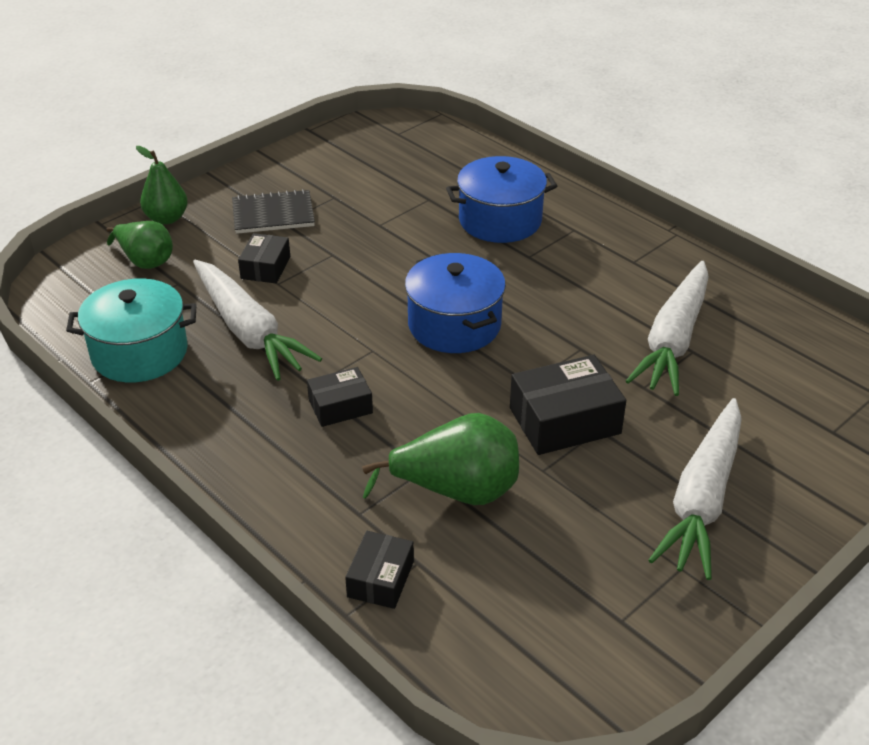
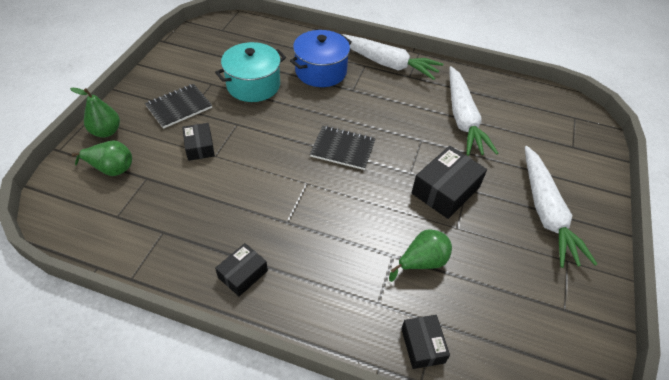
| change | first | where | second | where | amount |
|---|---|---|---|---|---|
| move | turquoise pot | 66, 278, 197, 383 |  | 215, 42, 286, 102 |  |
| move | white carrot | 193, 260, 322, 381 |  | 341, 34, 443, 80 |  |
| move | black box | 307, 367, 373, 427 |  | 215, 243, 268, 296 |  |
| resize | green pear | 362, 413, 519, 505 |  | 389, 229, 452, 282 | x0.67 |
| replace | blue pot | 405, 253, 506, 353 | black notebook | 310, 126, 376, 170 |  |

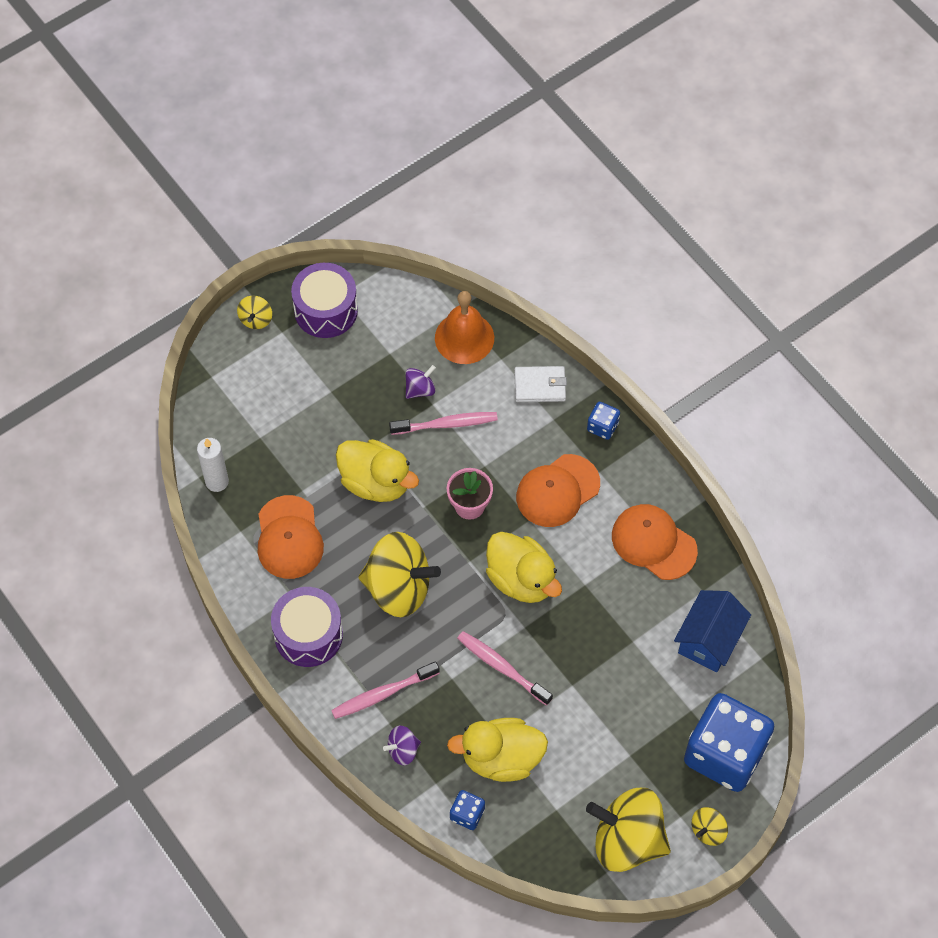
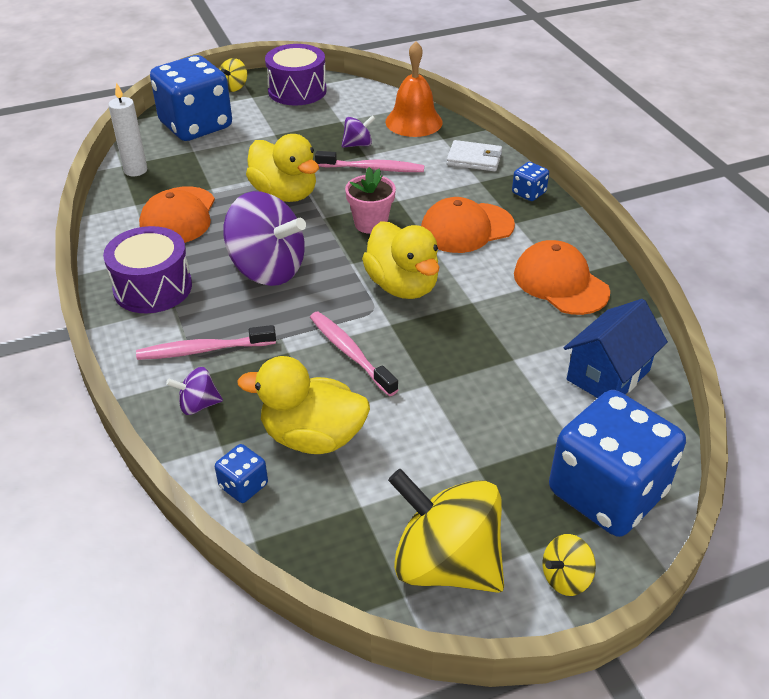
| change | first | where | second | where | amount |
|---|---|---|---|---|---|
| recolor | yellow spinning top | 358, 532, 441, 617 | purple spinning top | 223, 191, 306, 286 |  |
| insert |  |  | blue dice | 150, 55, 232, 141 |  |

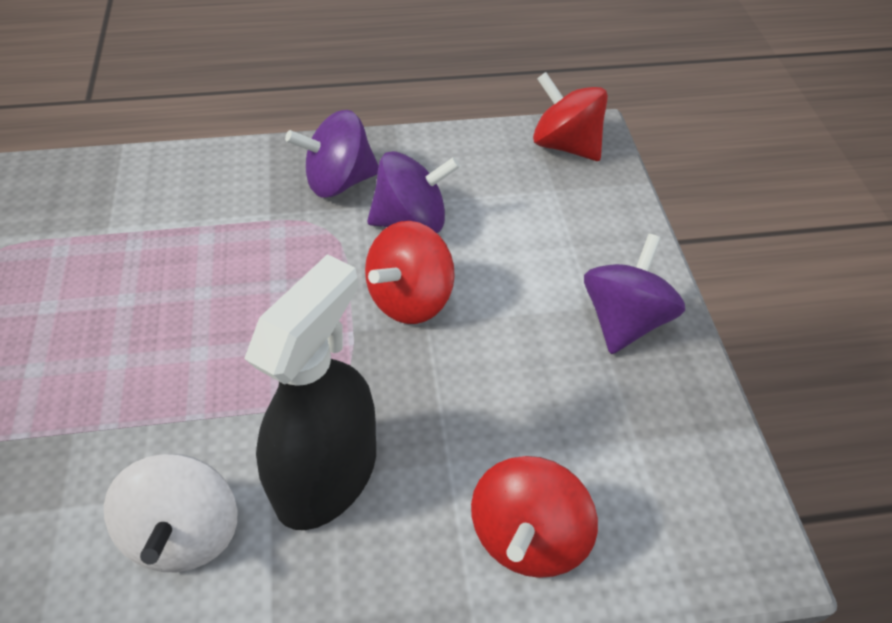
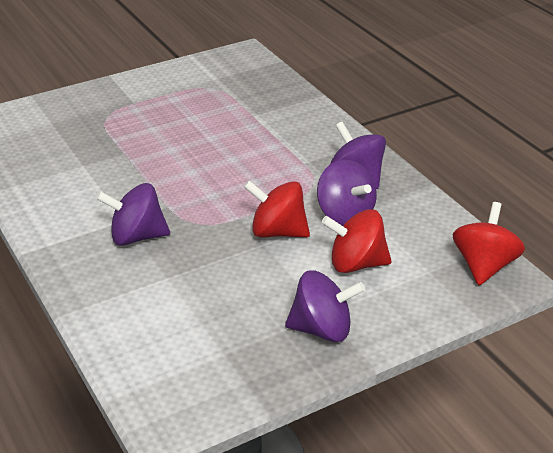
| change | first | where | second | where | amount |
|---|---|---|---|---|---|
| delete | white spinning top | 104, 453, 237, 572 |  |  |  |
| replace | black spray bottle | 244, 254, 376, 530 | purple spinning top | 96, 183, 170, 246 |  |
| move | red spinning top | 471, 456, 598, 578 |  | 321, 209, 392, 273 |  |

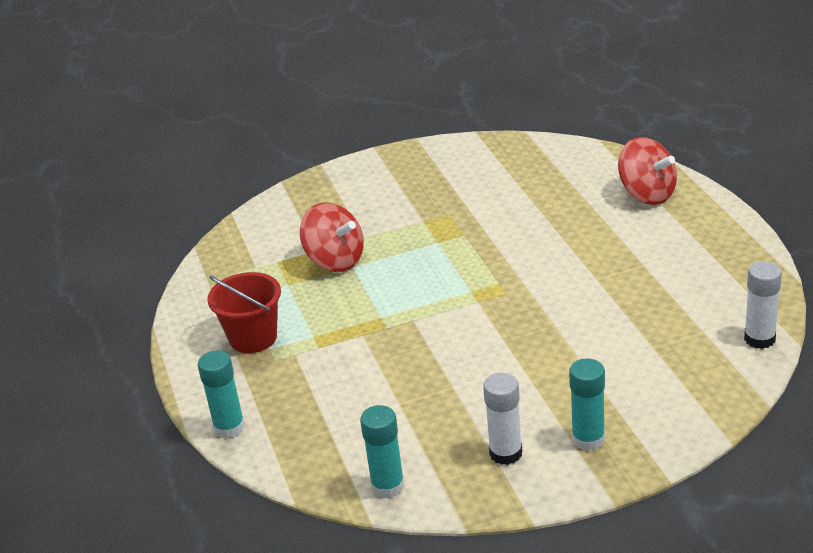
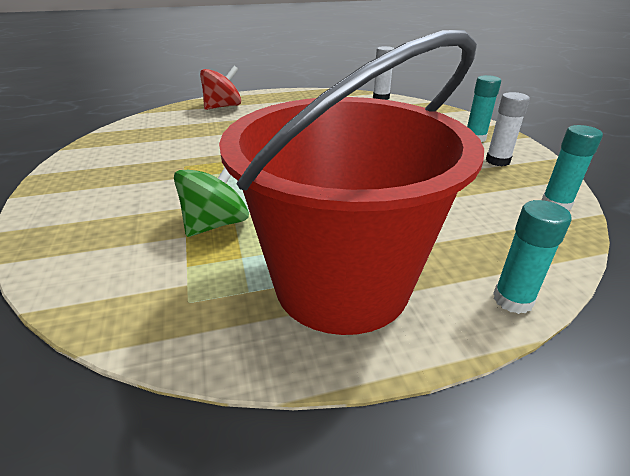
| change | first | where | second | where | amount |
|---|---|---|---|---|---|
| resize | red bucket | 208, 272, 281, 353 |  | 219, 30, 484, 335 | x2.24 |
| recolor | red spinning top | 300, 203, 364, 272 | green spinning top | 174, 167, 249, 237 |  |

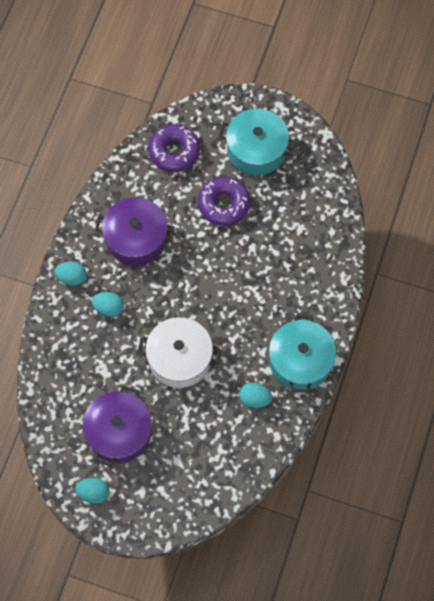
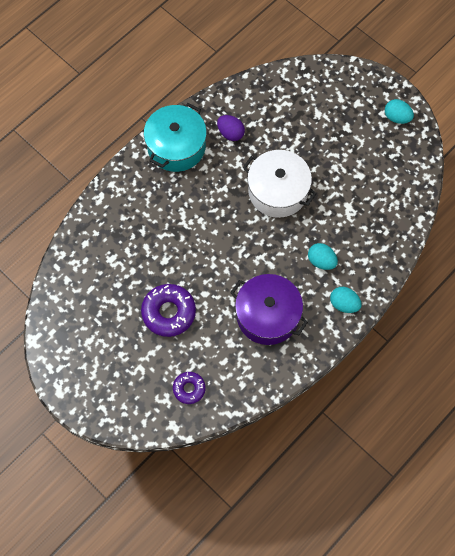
| change | first | where | second | where | amount |
|---|---|---|---|---|---|
| delete | purple pot | 83, 385, 152, 467 |  |  |  |
| resize | purple donut | 149, 124, 200, 172 |  | 173, 372, 206, 404 | x0.59 |
| delete | turquoise pot | 219, 109, 296, 176 |  |  |  |
| recolor | turquoise egg | 239, 383, 272, 408 | purple egg | 217, 115, 245, 141 |  |

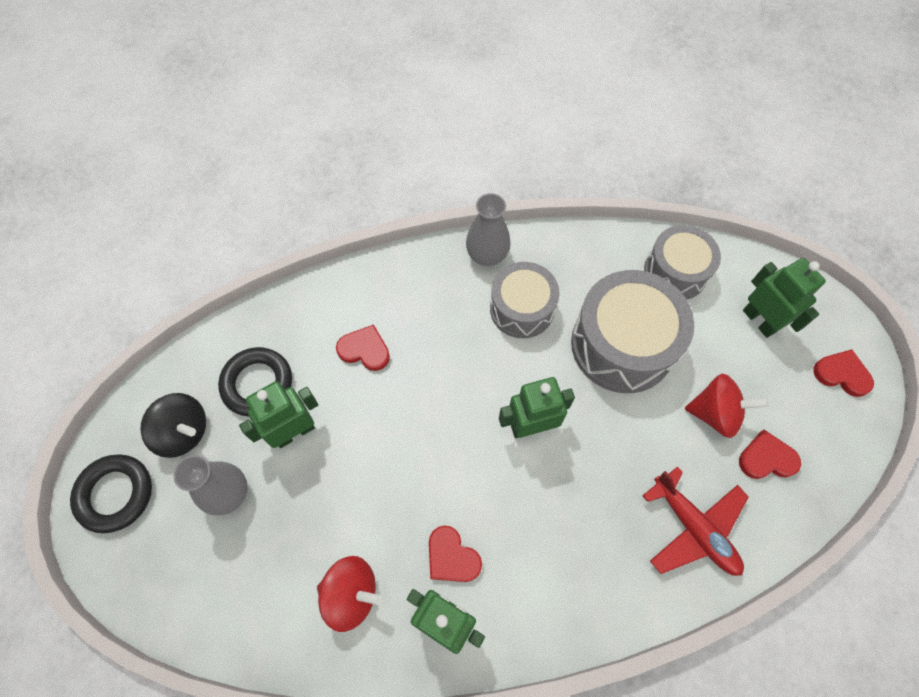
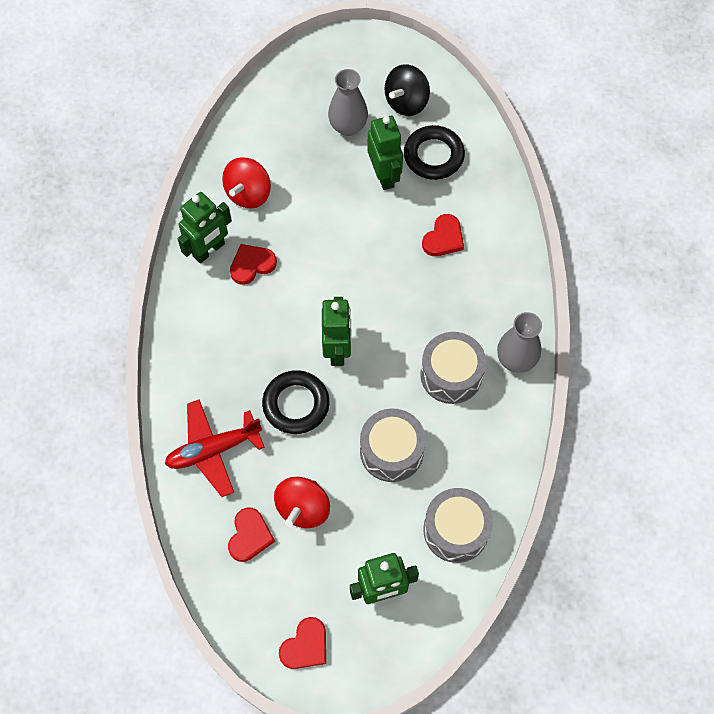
| change | first | where | second | where | amount |
|---|---|---|---|---|---|
| move | black ring | 70, 454, 152, 533 |  | 262, 370, 330, 434 |  |
| resize | grey drum | 571, 270, 694, 393 |  | 360, 408, 426, 482 | x0.64 |

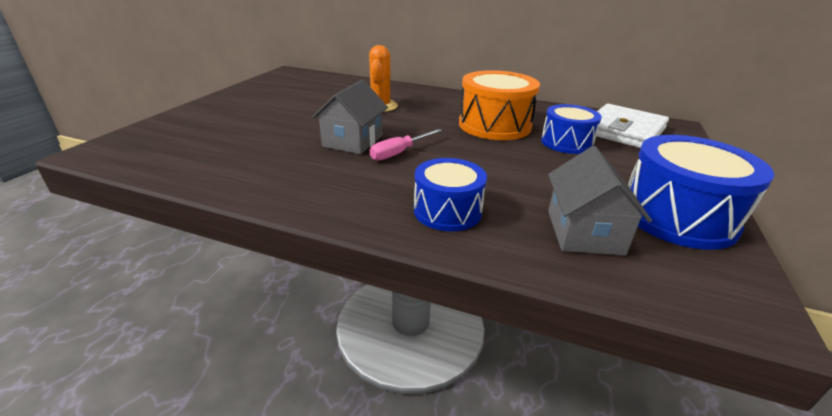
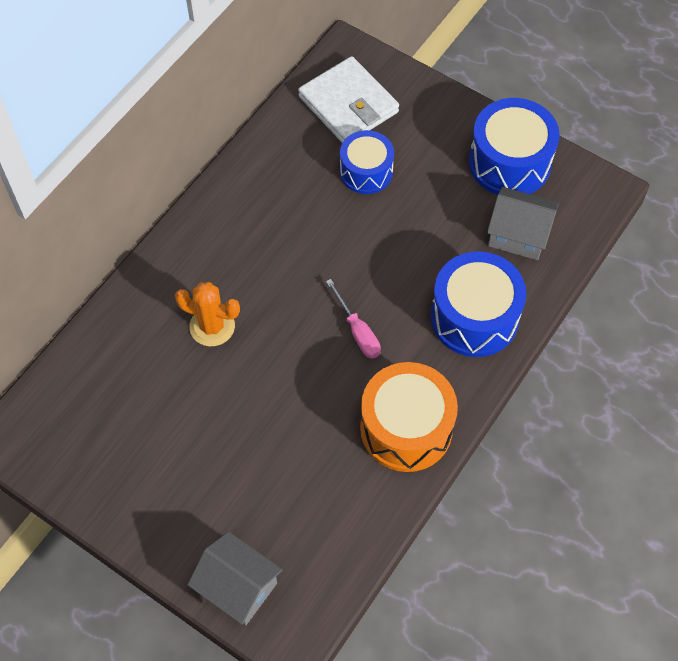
| change | first | where | second | where | amount |
|---|---|---|---|---|---|
| move | grey house | 312, 79, 388, 154 |  | 187, 532, 283, 625 |  |
| resize | blue drum | 414, 158, 487, 231 |  | 431, 252, 526, 357 | x1.55 |
| move | orange drum | 459, 70, 540, 140 |  | 360, 362, 458, 472 |  |

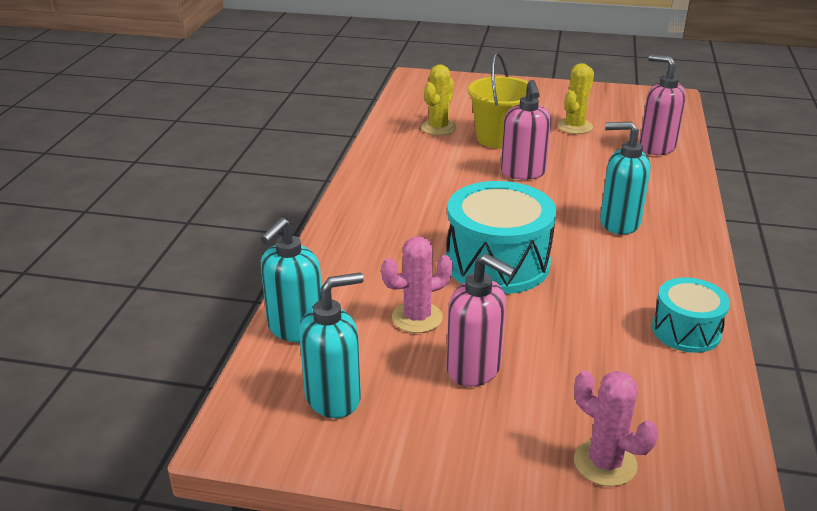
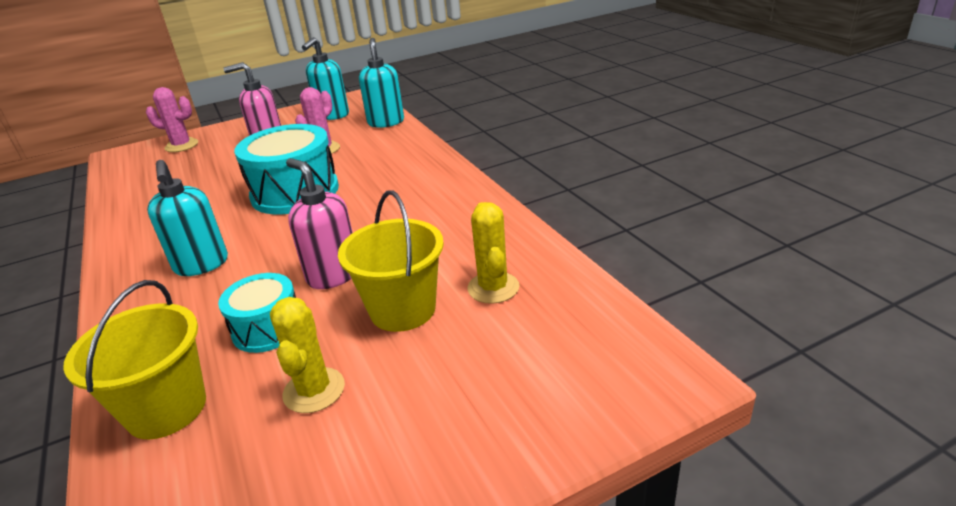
| change | first | where | second | where | amount |
|---|---|---|---|---|---|
| rotate | turquoise soap dispenser | 600, 122, 651, 234 |  | 147, 160, 228, 276 | 90 degrees clockwise |
| replace | pink soap dispenser | 639, 54, 686, 155 | yellow bucket | 63, 280, 206, 439 |  |
| move | turquoise drum | 652, 277, 730, 353 |  | 218, 273, 296, 353 |  |

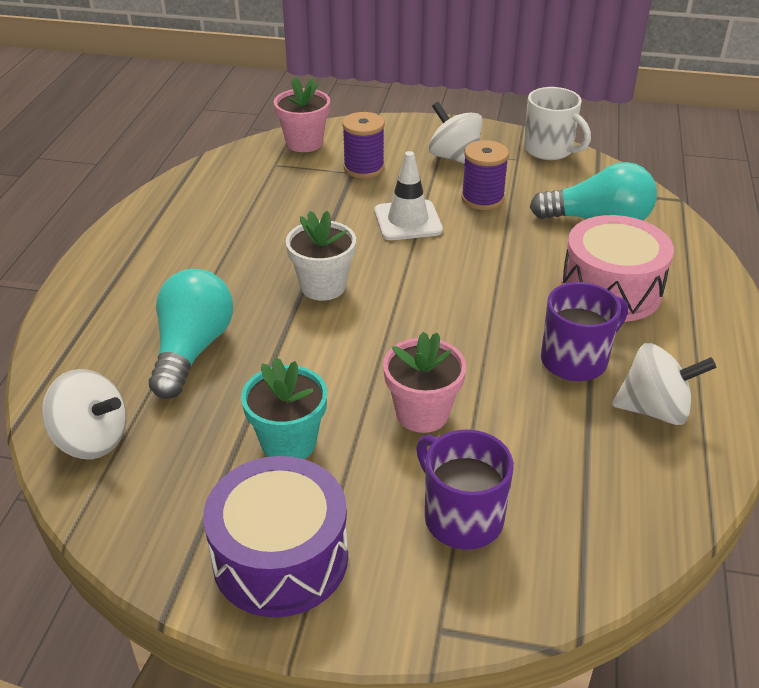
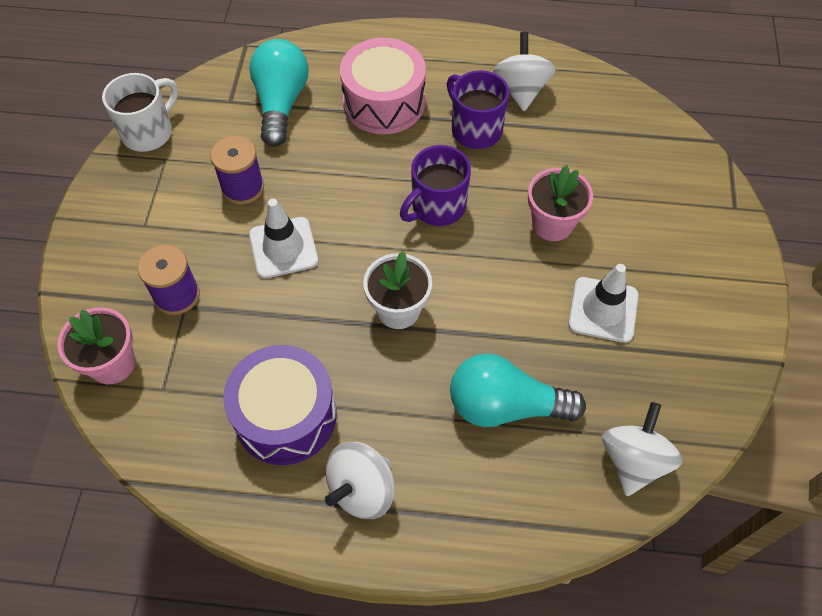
| change | first | where | second | where | amount |
|---|---|---|---|---|---|
| move | purple drum | 203, 456, 348, 617 |  | 223, 345, 337, 465 |  |
| replace | turquoise flower pot | 241, 357, 328, 459 | white traffic cone | 568, 264, 639, 343 |  |
| move | purple mug | 416, 429, 514, 550 |  | 400, 145, 471, 226 |  |
| move | white spinning top | 429, 102, 483, 164 |  | 325, 442, 395, 519 |  |

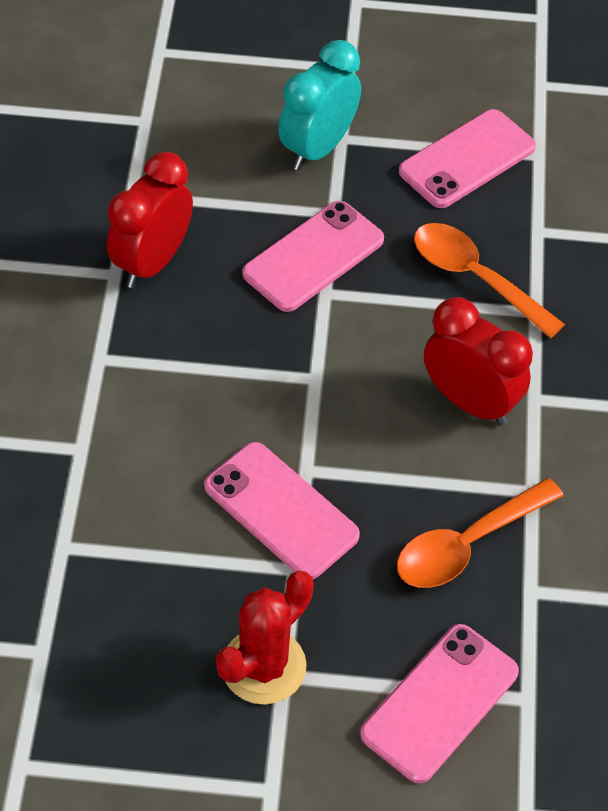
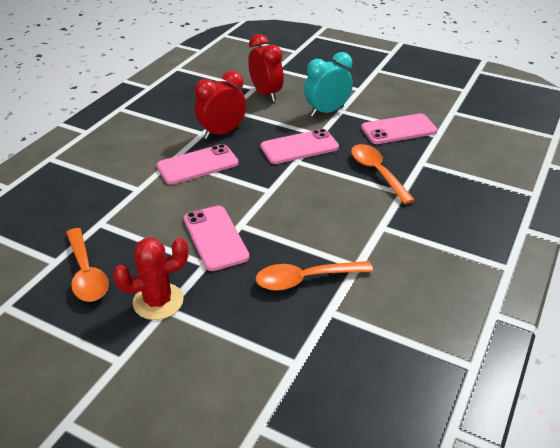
| change | first | where | second | where | amount |
|---|---|---|---|---|---|
| move | pink phone | 360, 624, 519, 783 |  | 157, 144, 239, 185 |  |
| move | red clock | 424, 297, 533, 426 |  | 248, 34, 284, 102 |  |
| insert |  |  | orange spoon | 66, 228, 109, 302 |  |

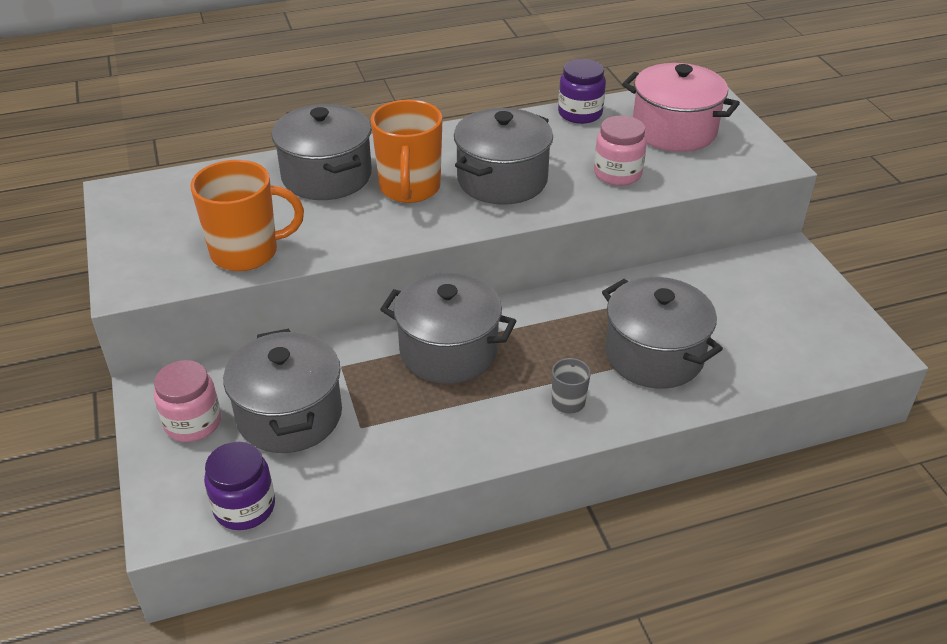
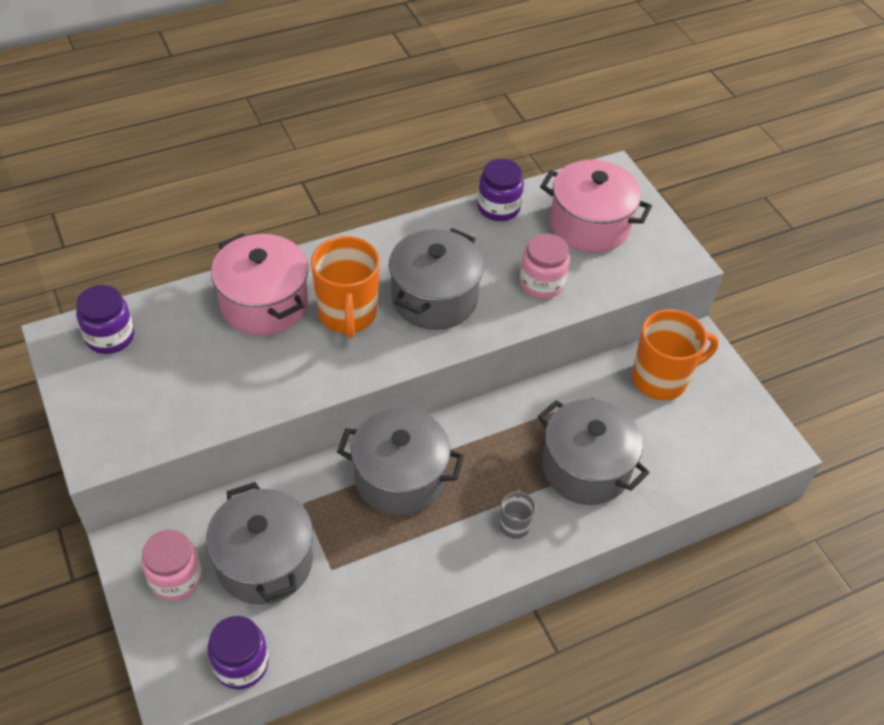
| change | first | where | second | where | amount |
|---|---|---|---|---|---|
| move | orange mug | 190, 160, 304, 271 |  | 632, 309, 719, 400 |  |
| recolor | grey pot | 272, 104, 372, 200 | pink pot | 211, 233, 308, 336 |  |
| insert |  |  | purple jar | 76, 285, 134, 354 |  |

